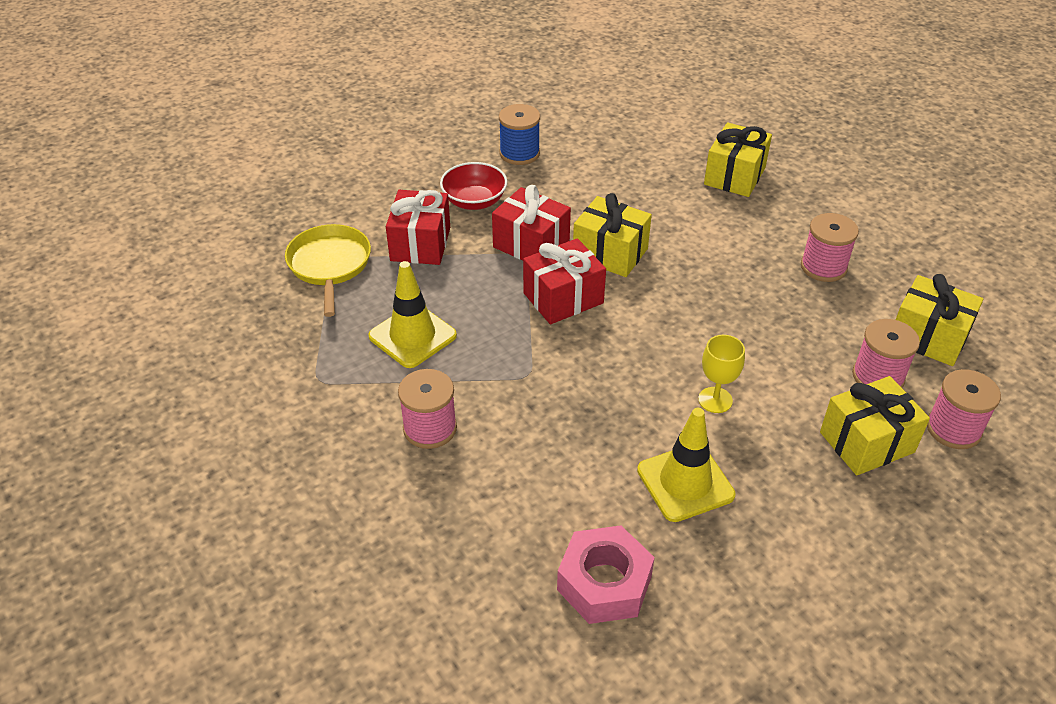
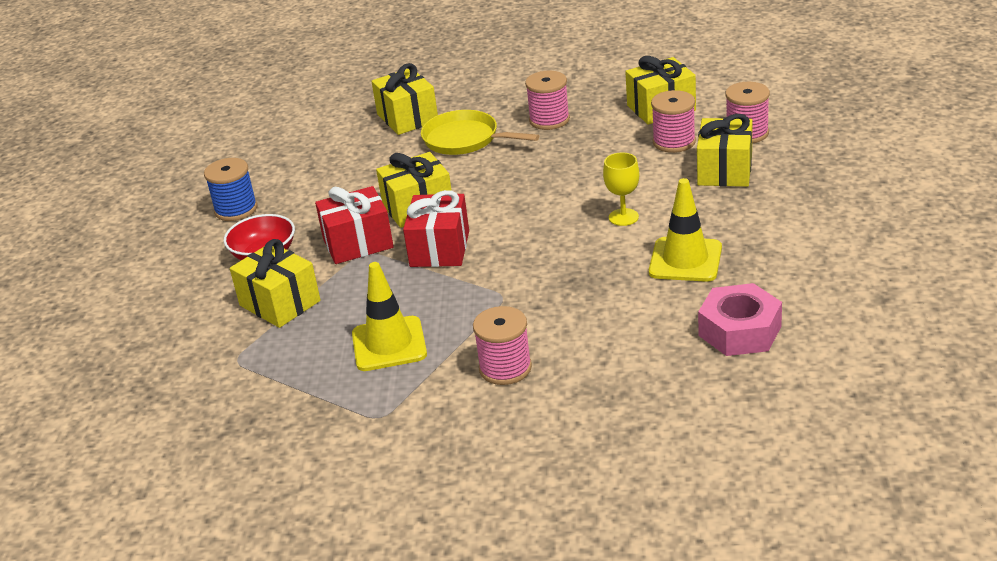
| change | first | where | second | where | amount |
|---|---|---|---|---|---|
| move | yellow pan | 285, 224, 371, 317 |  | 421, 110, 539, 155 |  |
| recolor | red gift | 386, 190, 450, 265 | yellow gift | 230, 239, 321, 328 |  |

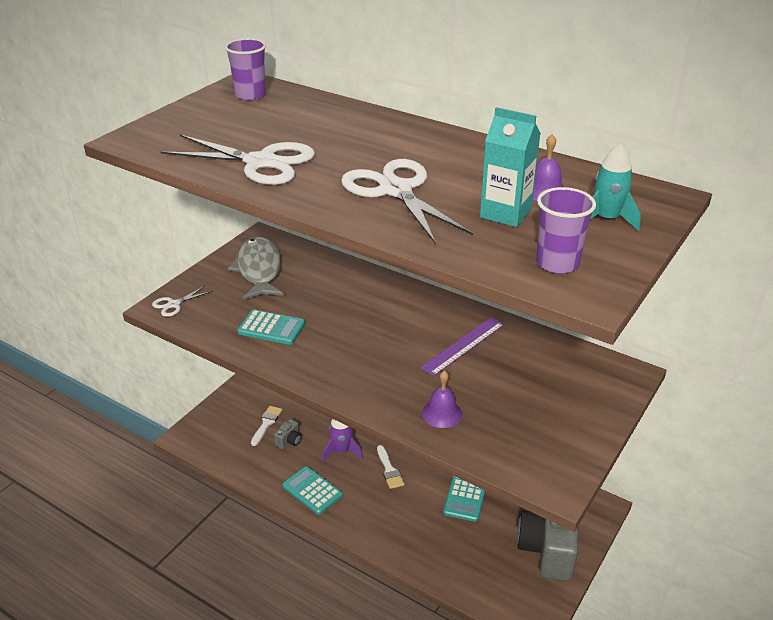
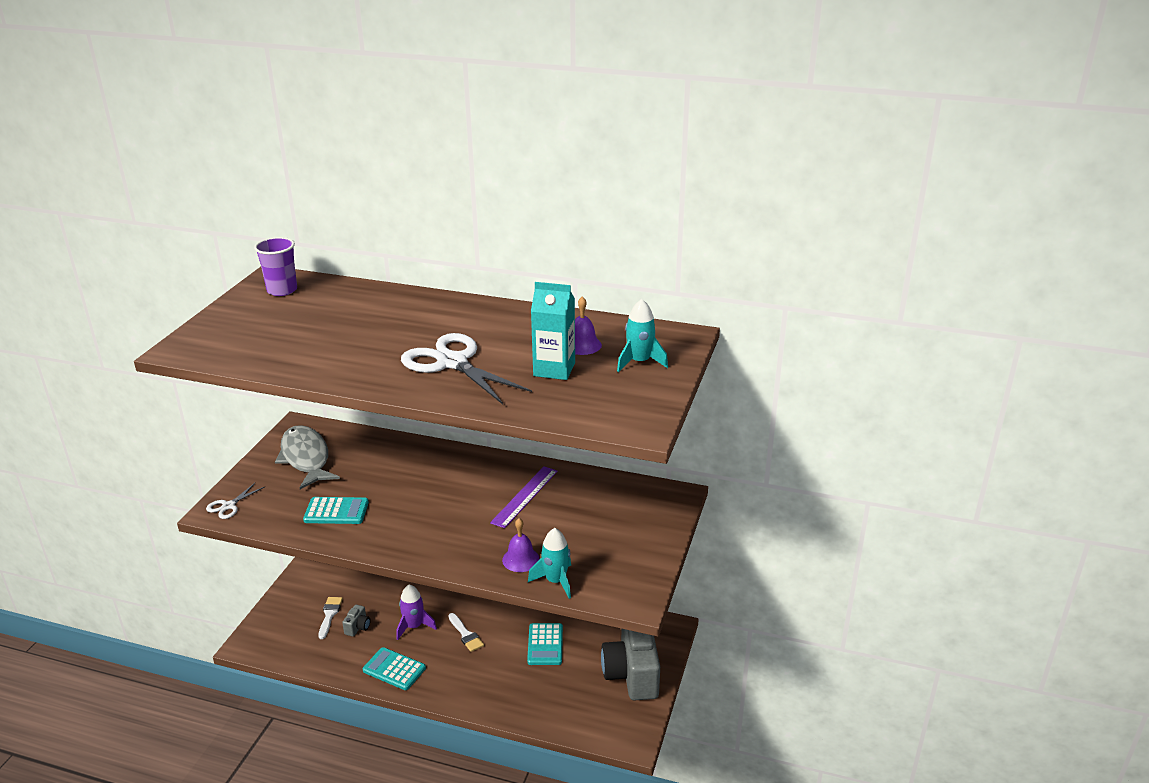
| change | first | where | second | where | amount |
|---|---|---|---|---|---|
| delete | white scissors | 161, 135, 315, 185 |  |  |  |
| delete | purple cup | 536, 187, 596, 274 |  |  |  |
| insert |  |  | turquoise rocket | 528, 528, 571, 599 |  |

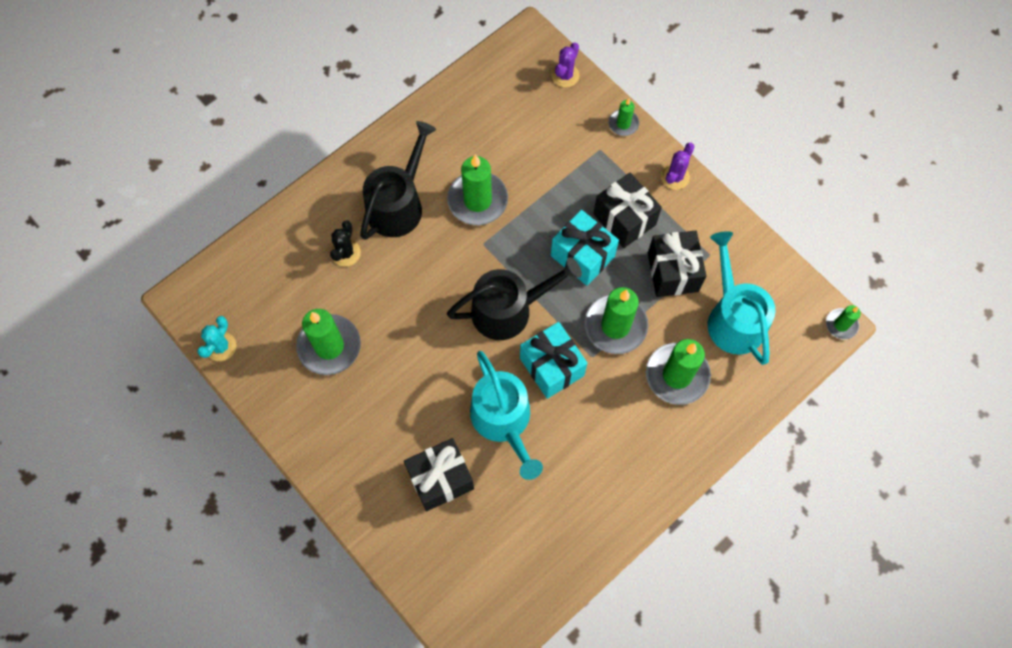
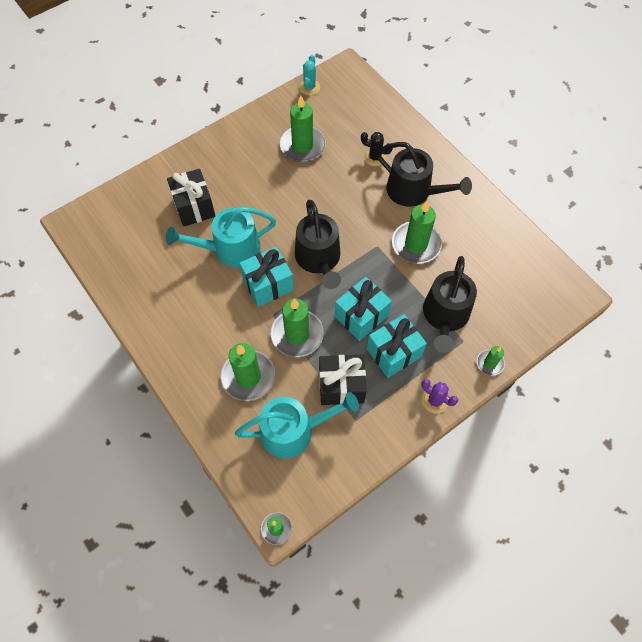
| change | first | where | second | where | amount |
|---|---|---|---|---|---|
| rotate | turquoise cactus | 197, 316, 236, 361 |  | 299, 55, 320, 95 | 75 degrees clockwise |
| delete | purple cactus | 551, 42, 580, 87 |  |  |  |
| recolor | black gift | 593, 173, 662, 248 | turquoise gift | 367, 314, 427, 378 |  |
| insert |  |  | black watering can | 423, 256, 477, 353 |  |

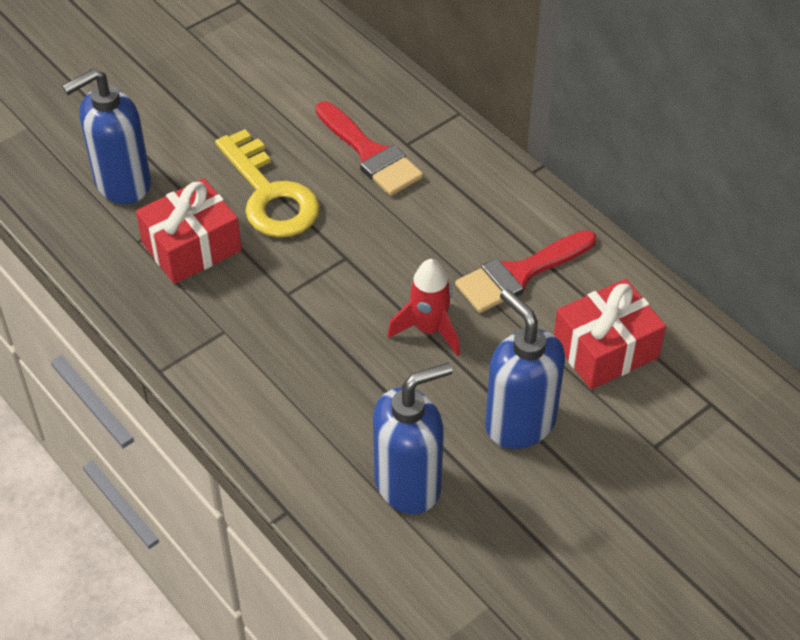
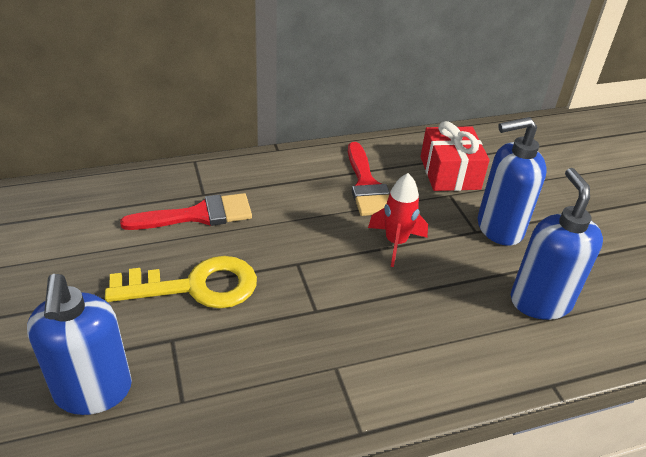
| change | first | where | second | where | amount |
|---|---|---|---|---|---|
| delete | red gift | 136, 178, 242, 284 |  |  |  |

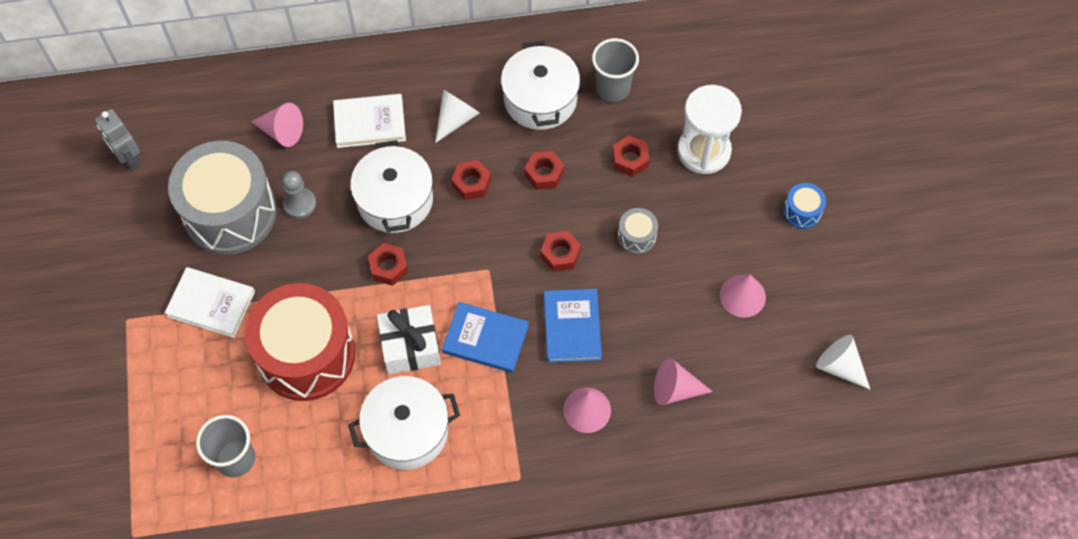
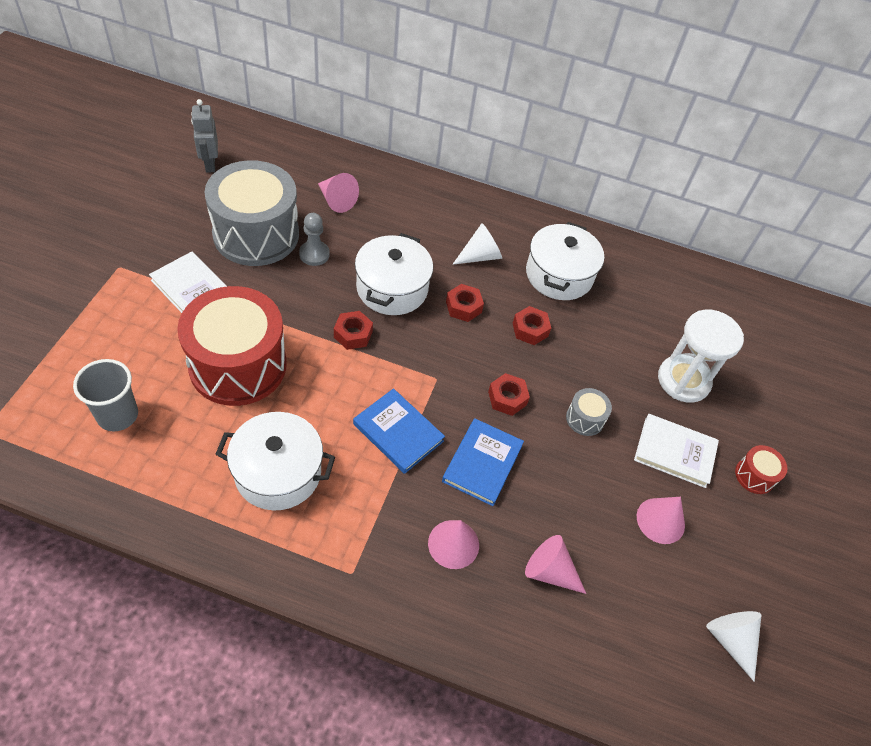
| change | first | where | second | where | amount |
|---|---|---|---|---|---|
| move | white book | 333, 94, 406, 148 |  | 634, 414, 719, 488 |  |
| delete | white gift | 377, 305, 441, 374 |  |  |  |
| delete | grey cup | 592, 38, 639, 102 |  |  |  |
| delete | red nut | 612, 136, 650, 177 |  |  |  |
| recolor | blue drum | 783, 183, 826, 229 | red drum | 735, 445, 787, 494 |  |

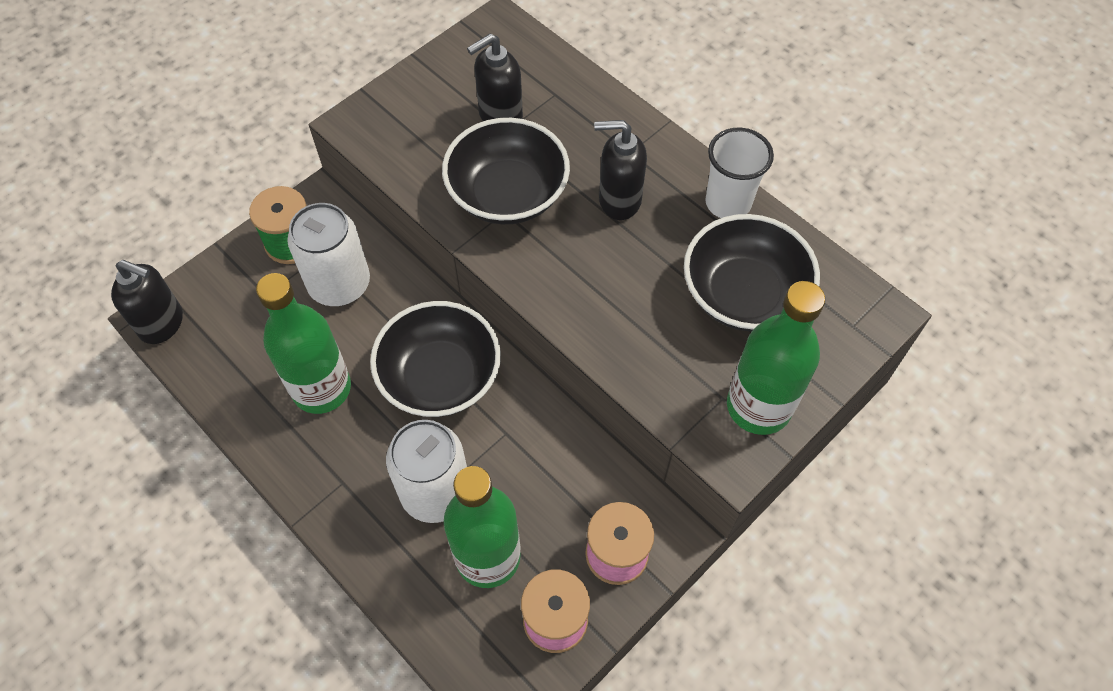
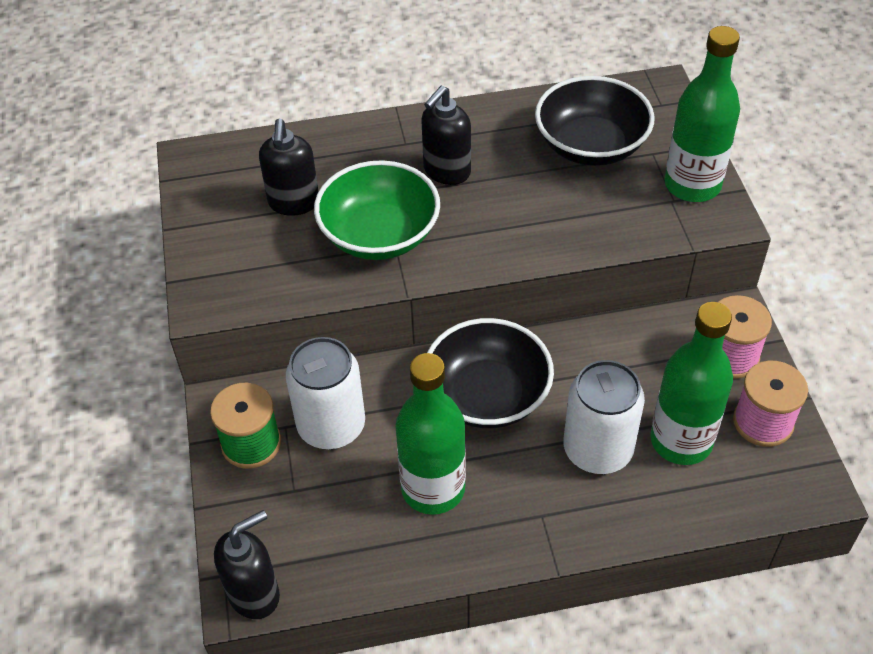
| change | first | where | second | where | amount |
|---|---|---|---|---|---|
| recolor | black bowl | 442, 118, 570, 224 | green bowl | 314, 160, 440, 260 |  |
| delete | white cup | 705, 128, 774, 218 |  |  |  |

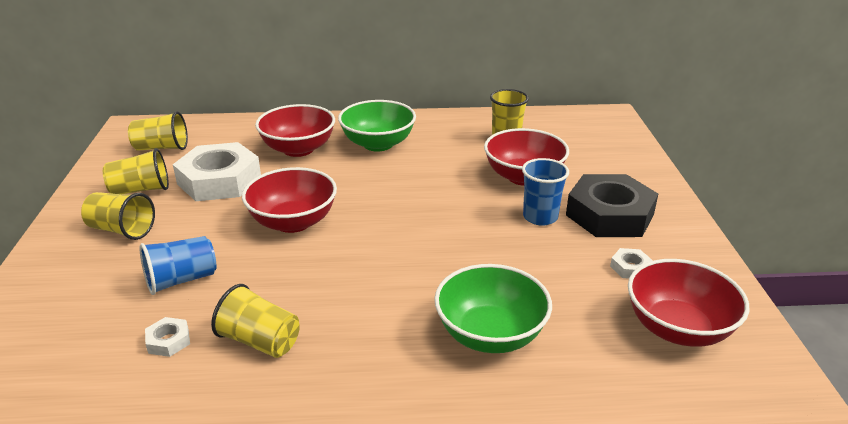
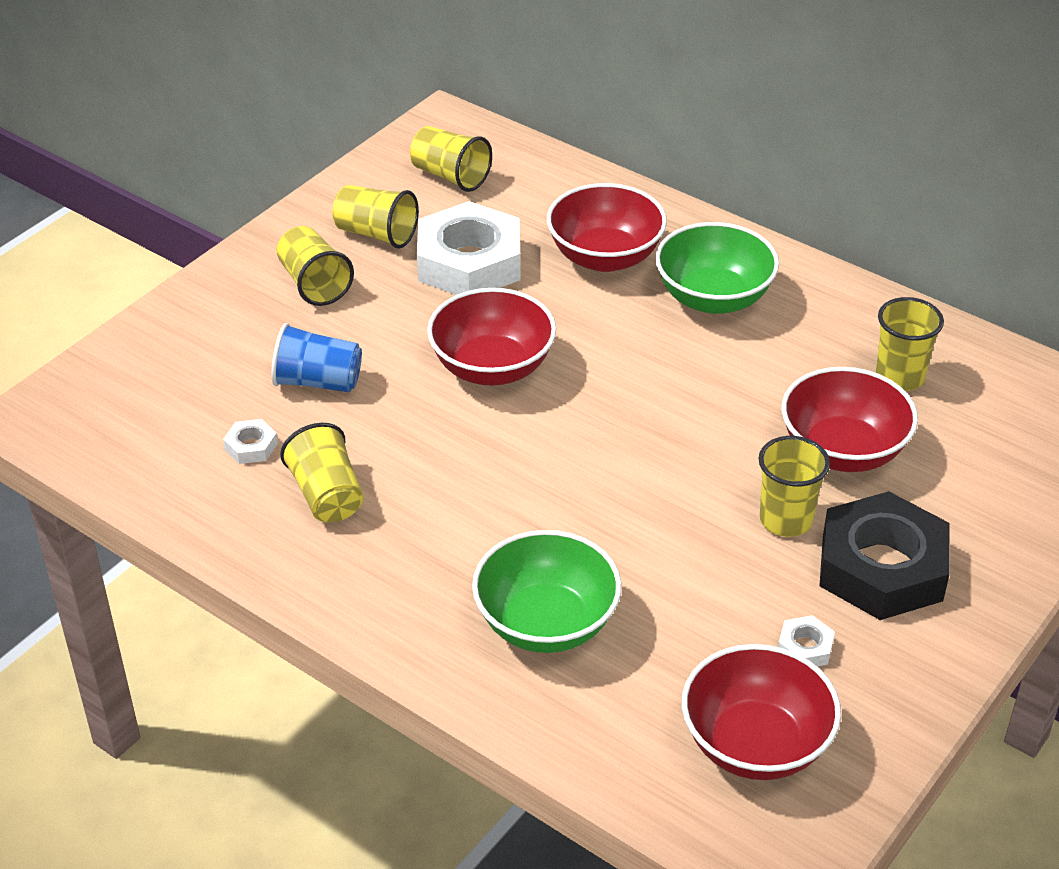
| change | first | where | second | where | amount |
|---|---|---|---|---|---|
| recolor | blue cup | 522, 158, 569, 226 | yellow cup | 758, 436, 830, 537 |  |

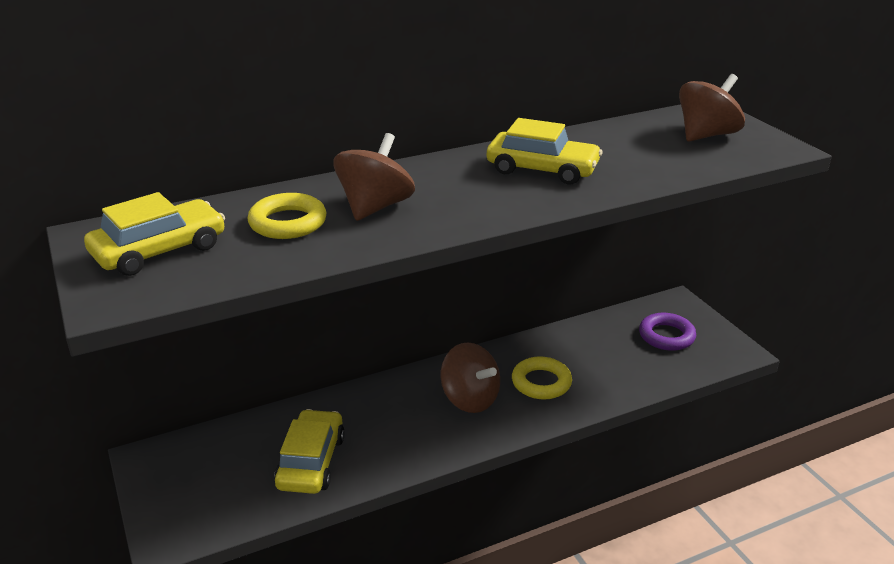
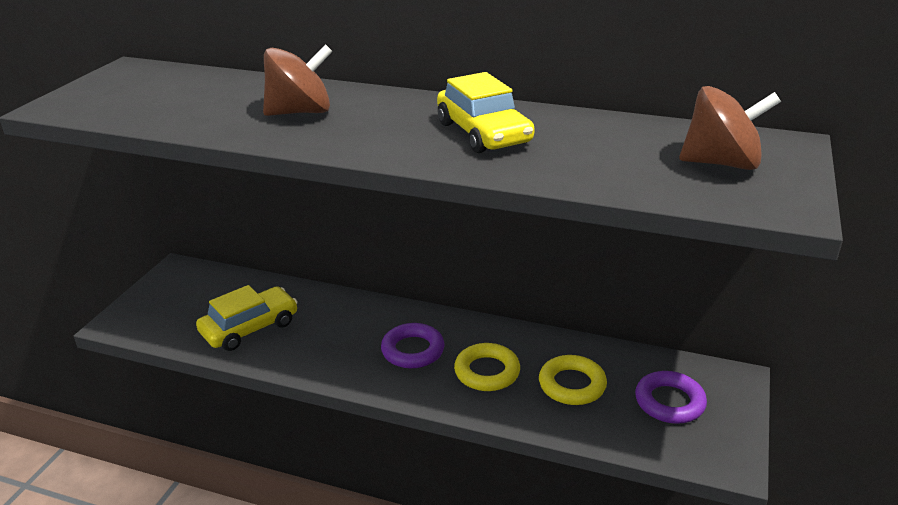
| change | first | where | second | where | amount |
|---|---|---|---|---|---|
| delete | yellow car | 84, 192, 225, 276 |  |  |  |
| move | yellow ring | 248, 193, 326, 239 |  | 539, 355, 607, 405 |  |
| replace | brown spinning top | 441, 342, 500, 413 | purple ring | 381, 323, 444, 368 |  |

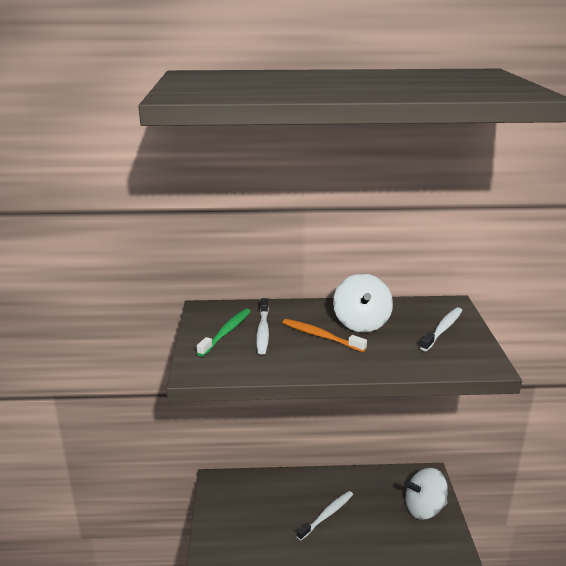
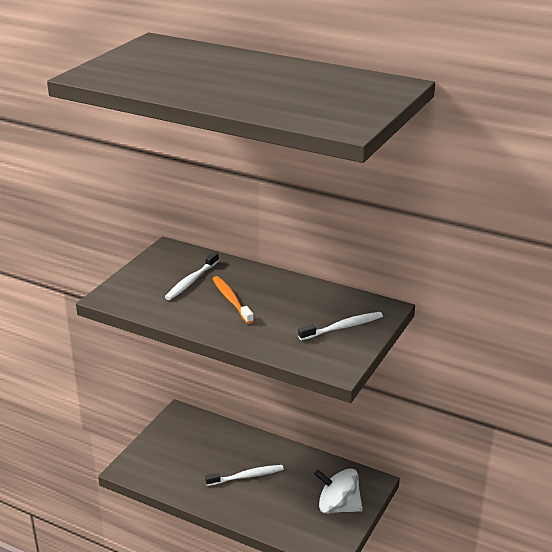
| change | first | where | second | where | amount |
|---|---|---|---|---|---|
| delete | green toothbrush | 197, 309, 251, 357 |  |  |  |
| delete | white spinning top | 333, 273, 393, 332 |  |  |  |

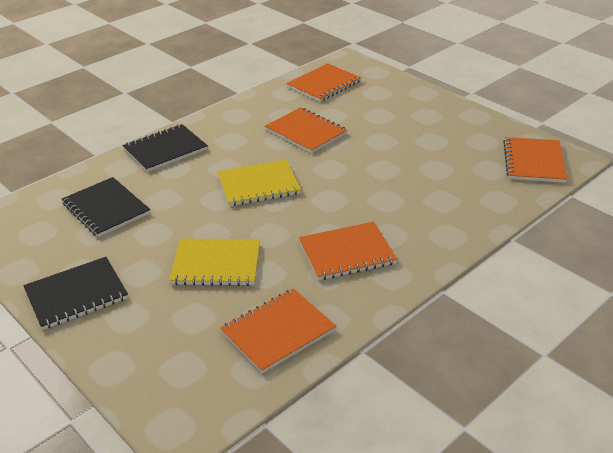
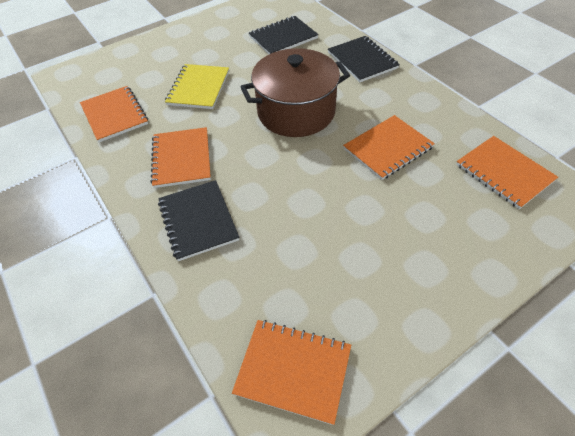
| change | first | where | second | where | amount |
|---|---|---|---|---|---|
| move | black notebook | 23, 257, 128, 330 |  | 158, 180, 239, 261 |  |
| replace | yellow notebook | 218, 160, 301, 206 | brown pot | 241, 48, 350, 137 |  |

